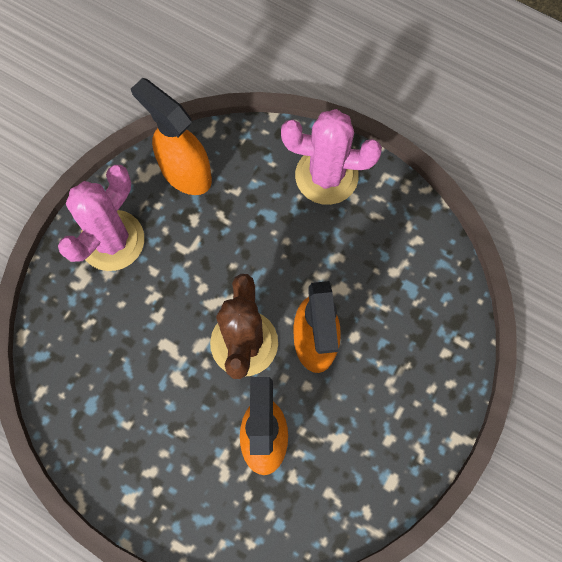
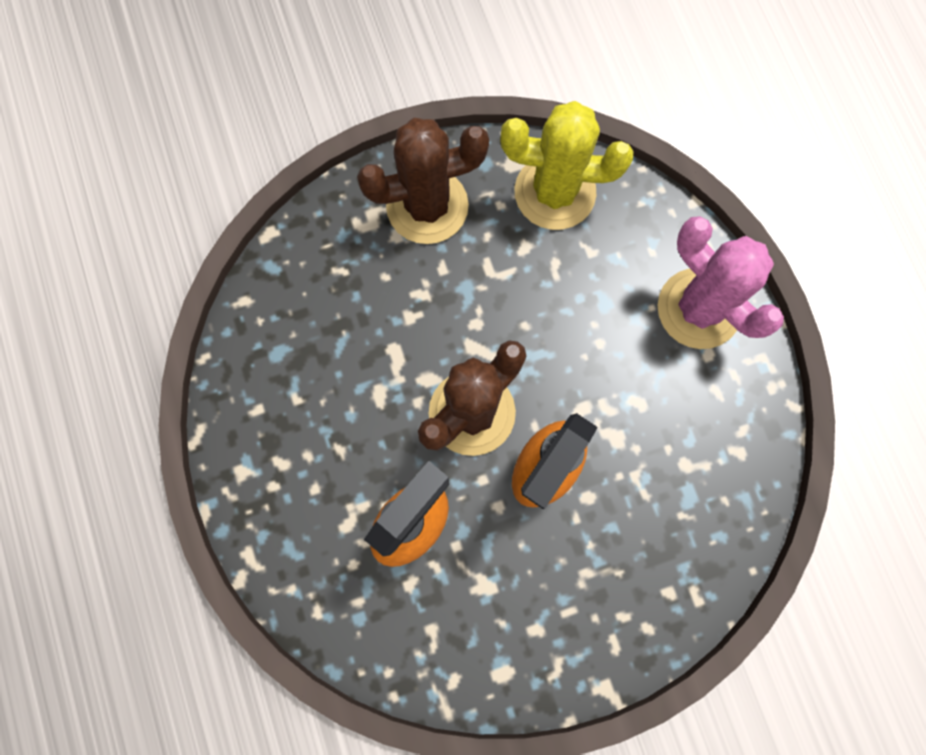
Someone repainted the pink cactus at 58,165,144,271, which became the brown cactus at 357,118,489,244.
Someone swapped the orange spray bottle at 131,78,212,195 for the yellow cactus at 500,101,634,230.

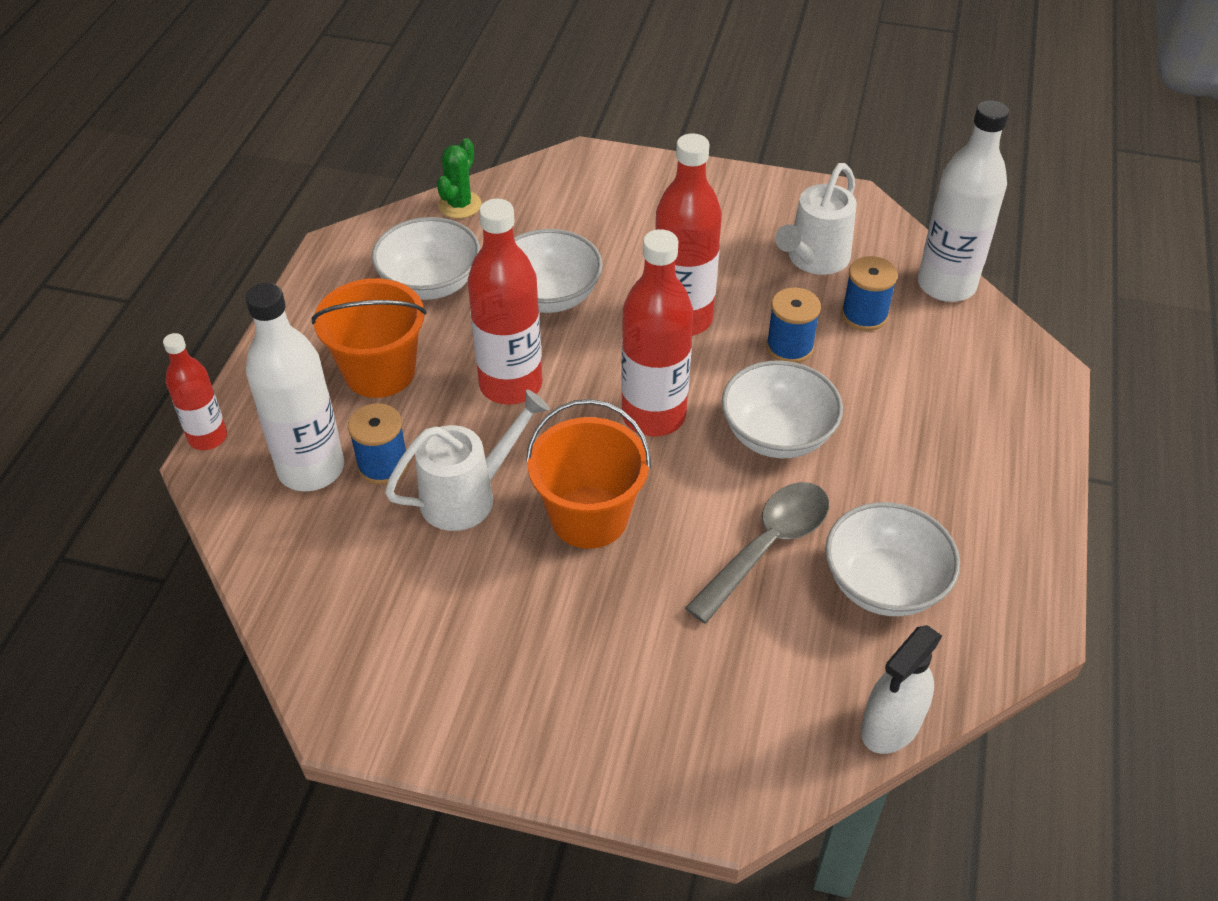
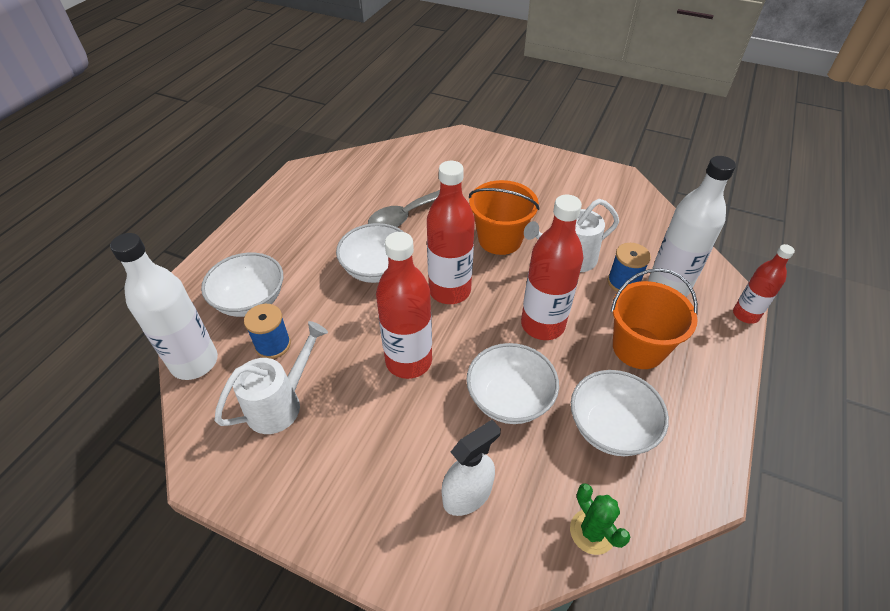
Someone carried the white bowl from 825,502,960,616 to 201,253,283,317.
Someone carried the white spray bottle from 861,625,942,754 to 442,420,501,516.
Someone rotated the green cactus at 437,138,482,218 by 60 degrees counterclockwise.
Someone took away the blue spool at 766,287,821,363.

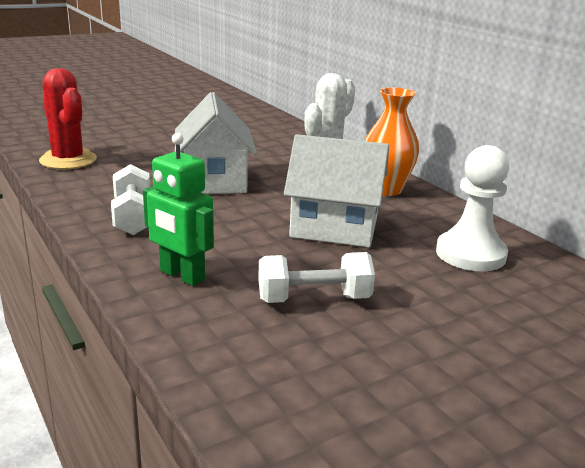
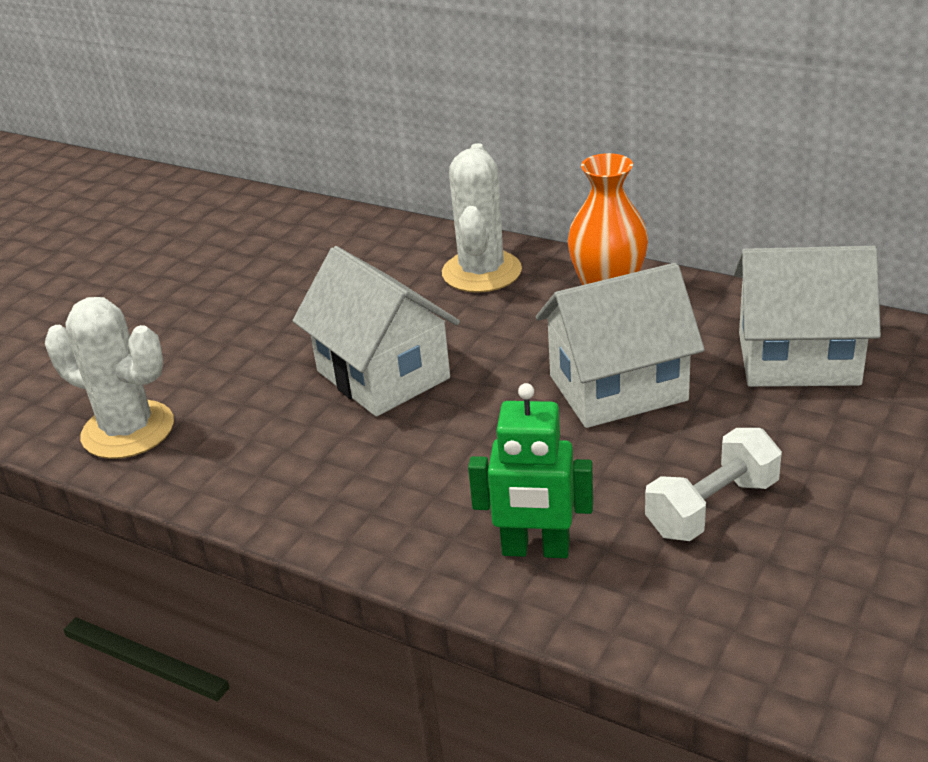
Someone repainted the red cactus at 39,68,97,169, which became the white cactus at 45,297,174,459.
Someone swapped the white pawn at 436,145,510,271 for the white house at 734,246,881,387.
Someone took away the white dumbbell at 111,164,150,235.

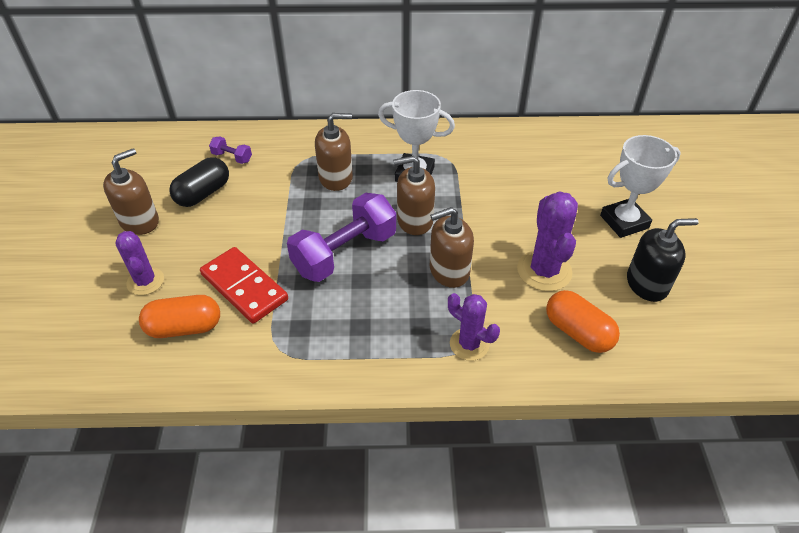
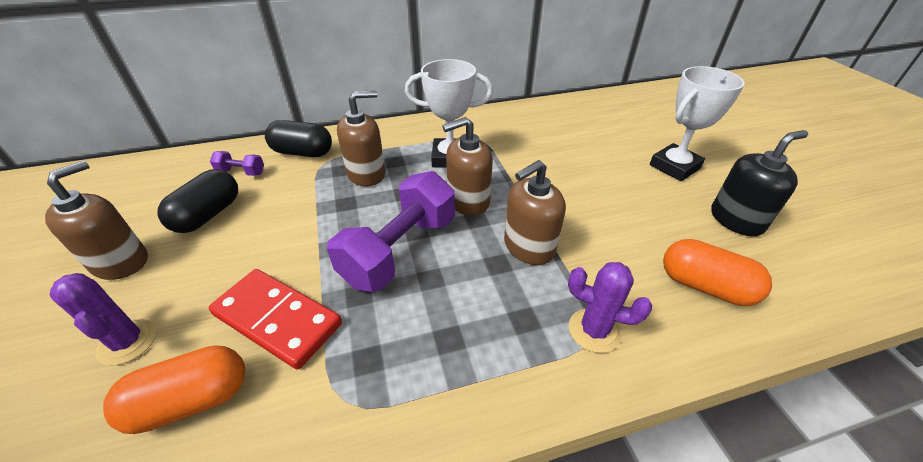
Someone put down the black capsule at 265,120,332,157.
Someone took away the purple cactus at 517,191,578,291.

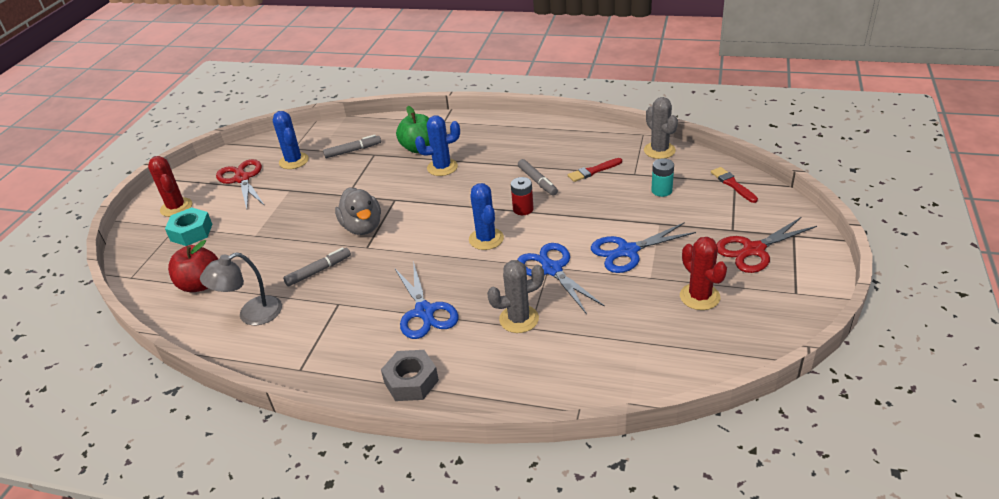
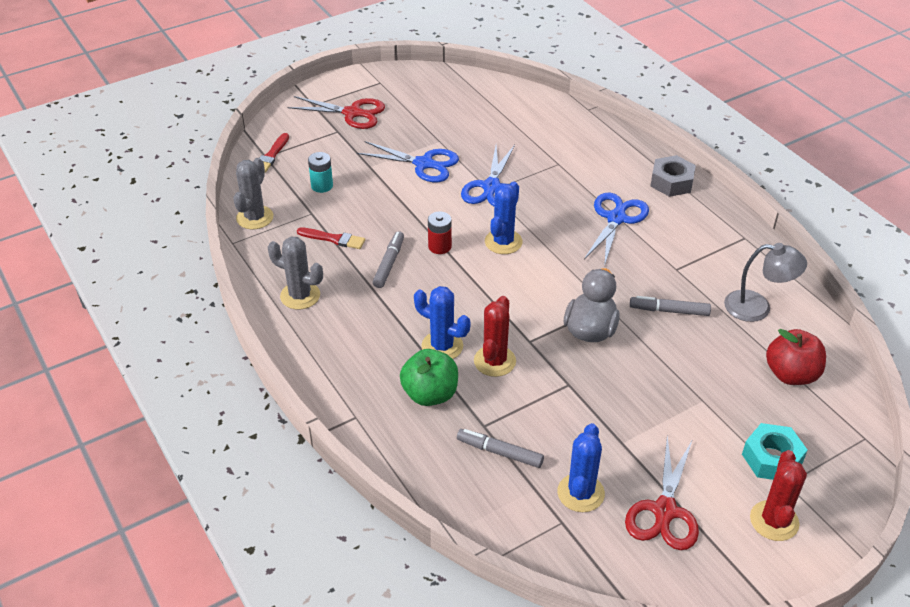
Someone carried the grey cactus from 487,260,544,333 to 268,237,323,310.
Someone carried the red cactus from 680,237,727,310 to 474,296,516,377.

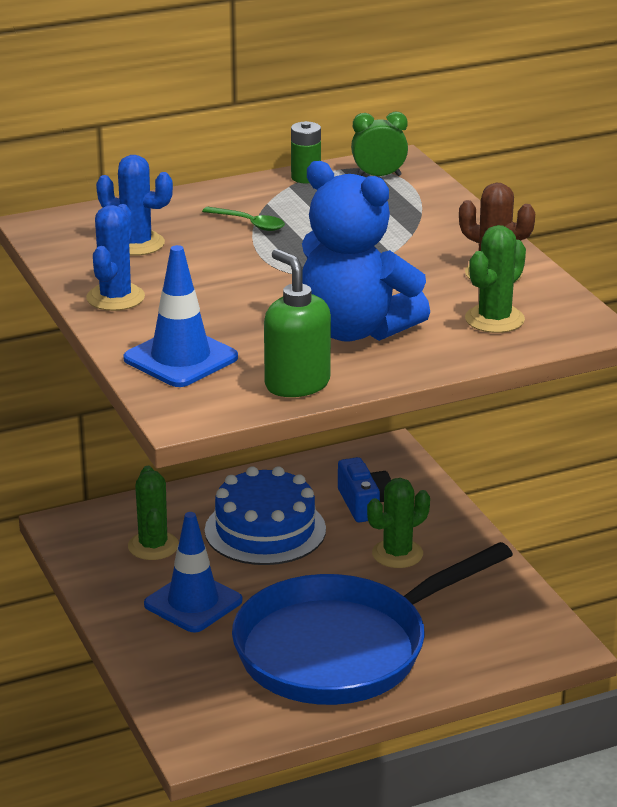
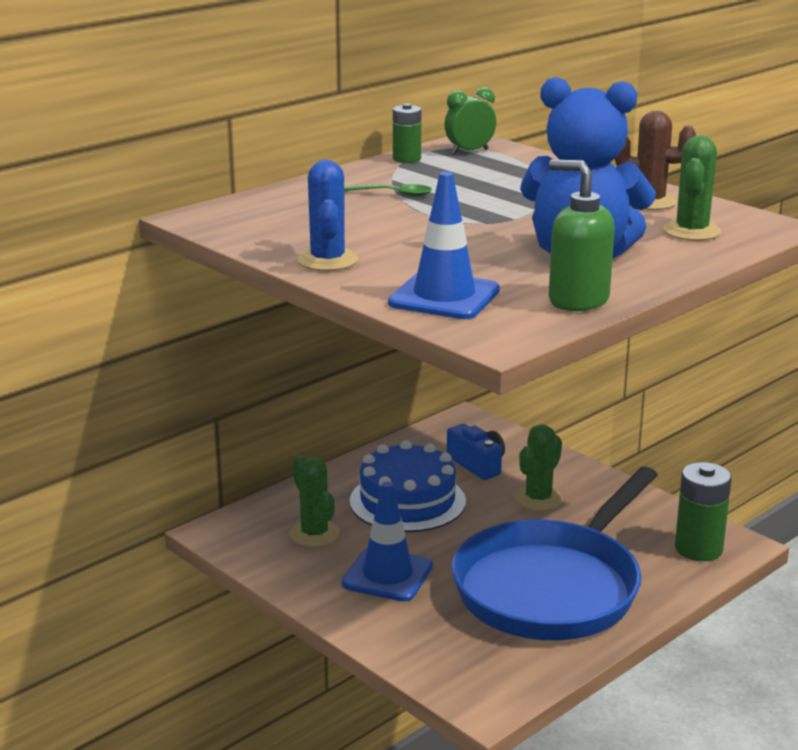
Someone put down the green battery at 675,462,732,561.
Someone took away the blue cactus at 96,155,173,256.

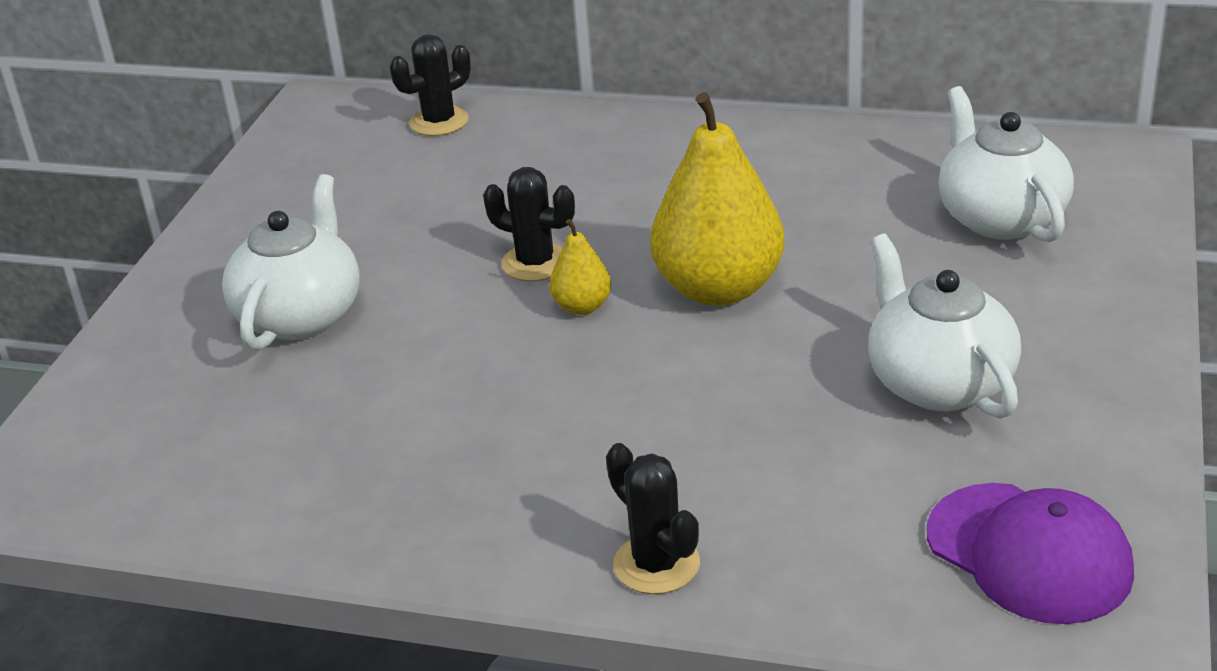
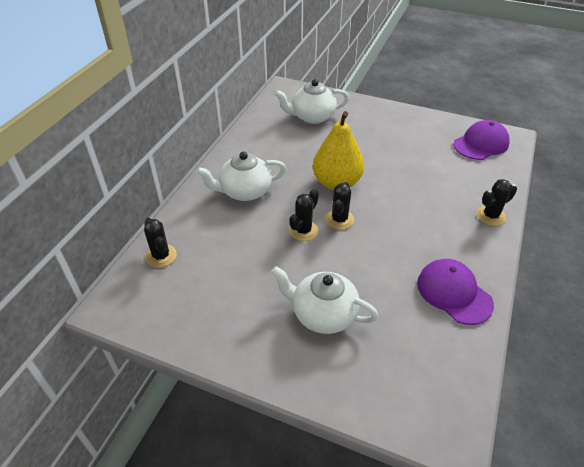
Someone carried the white teapot from 868,234,1021,419 to 196,152,286,201.
Someone swapped the yellow pear at 549,219,611,315 for the black cactus at 325,182,354,230.
Someone put down the purple cap at 417,259,494,325.

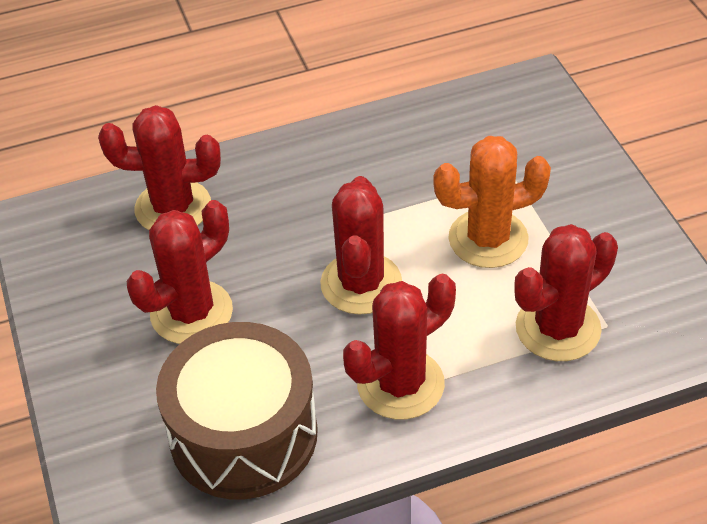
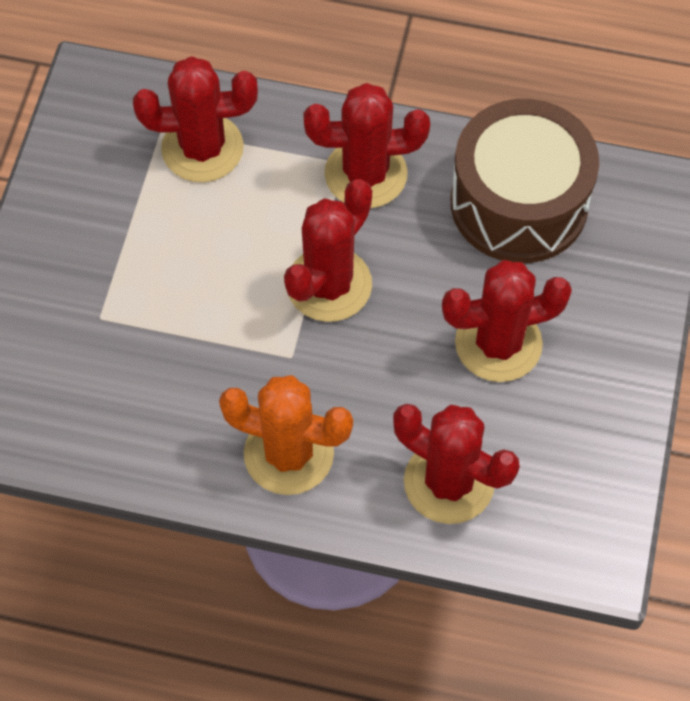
Someone carried the orange cactus from 433,136,551,268 to 219,375,353,495.

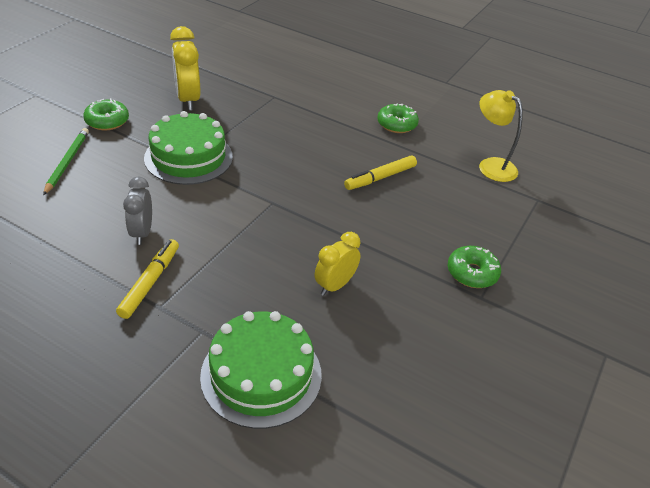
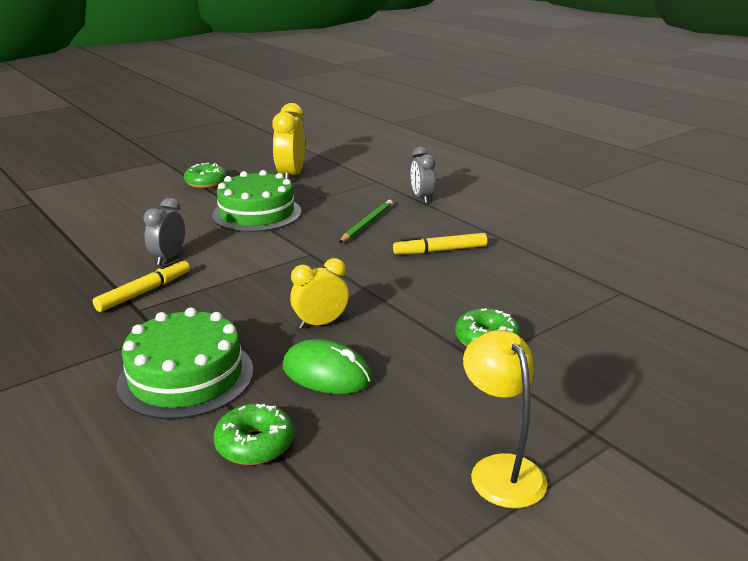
Someone carried the green donut from 377,104,419,133 to 213,403,294,465.
Someone put down the green mouse at 283,339,372,394.
Someone carried the green pencil from 43,128,89,195 to 339,200,393,243.
Someone put down the grey clock at 411,147,435,203.
Someone carried the yellow lamp from 479,90,523,182 to 463,330,547,508.

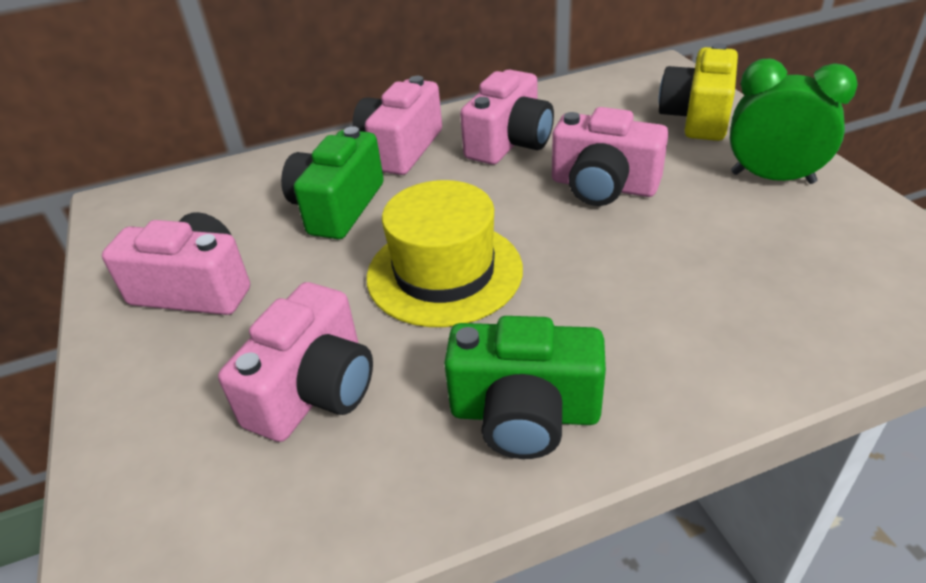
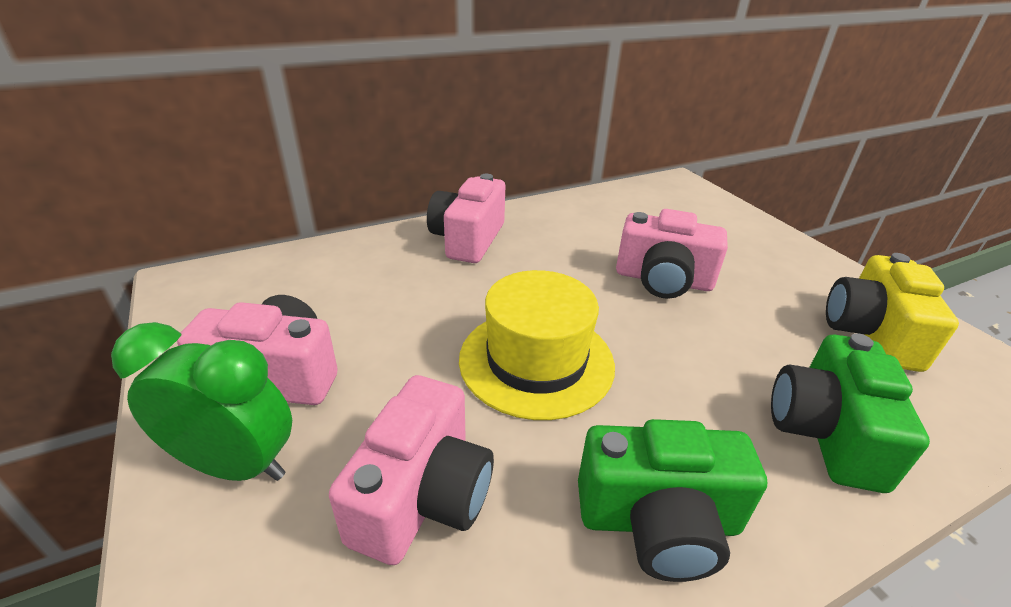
Someone carried the green clock from 730,59,858,184 to 111,322,292,481.
Someone carried the green camera from 281,126,384,239 to 771,333,930,493.
Someone carried the yellow camera from 659,43,738,141 to 826,253,959,372.
Someone took away the pink camera at 460,70,554,165.

